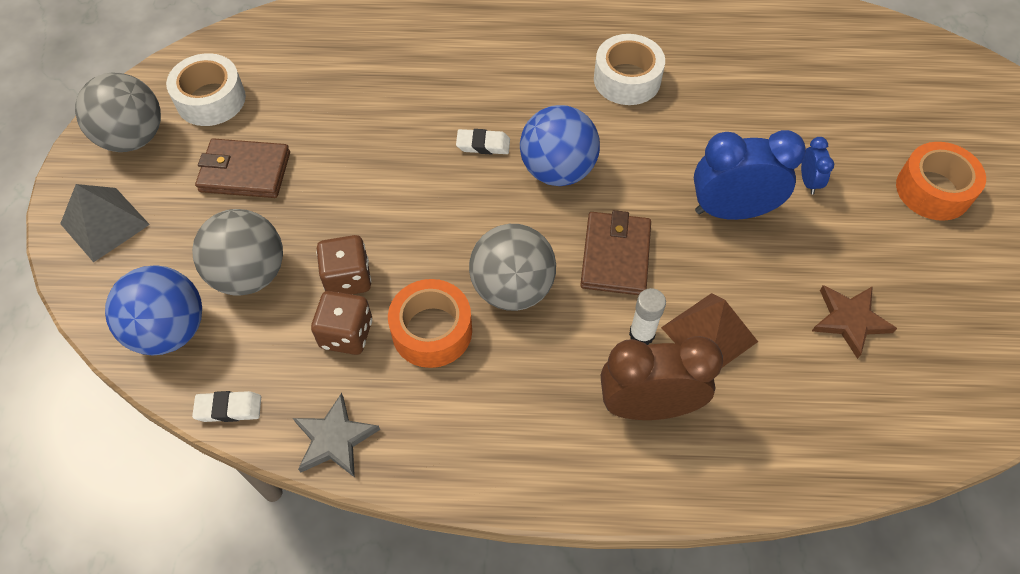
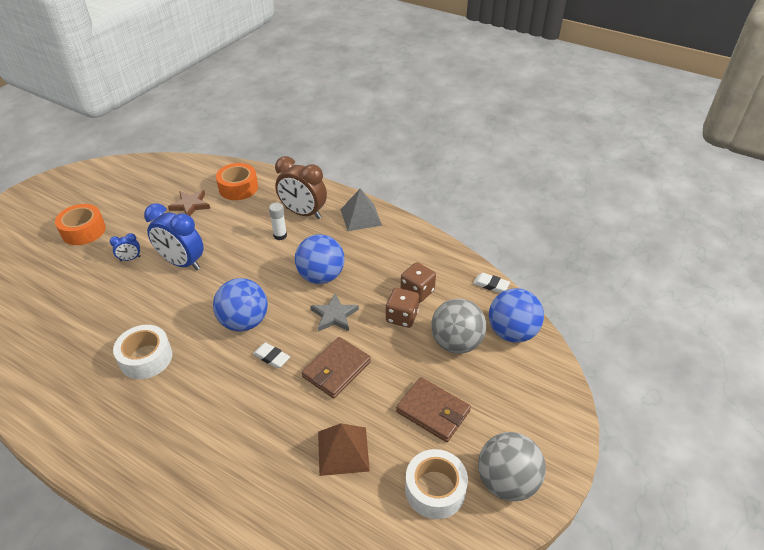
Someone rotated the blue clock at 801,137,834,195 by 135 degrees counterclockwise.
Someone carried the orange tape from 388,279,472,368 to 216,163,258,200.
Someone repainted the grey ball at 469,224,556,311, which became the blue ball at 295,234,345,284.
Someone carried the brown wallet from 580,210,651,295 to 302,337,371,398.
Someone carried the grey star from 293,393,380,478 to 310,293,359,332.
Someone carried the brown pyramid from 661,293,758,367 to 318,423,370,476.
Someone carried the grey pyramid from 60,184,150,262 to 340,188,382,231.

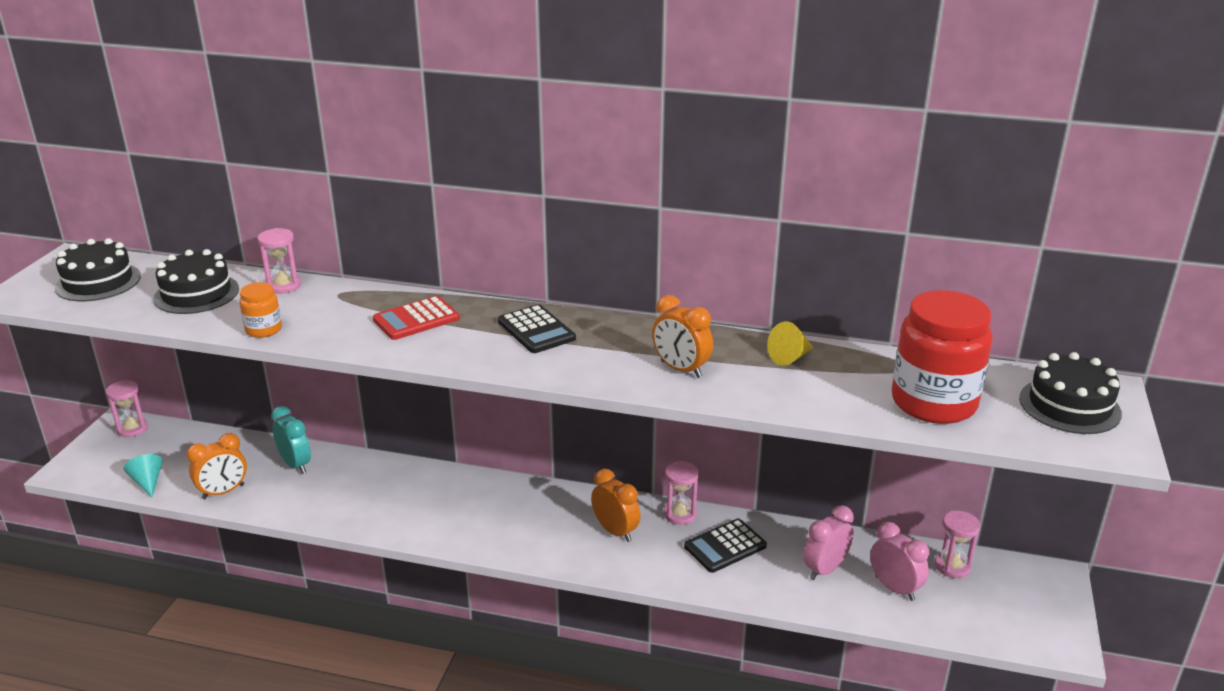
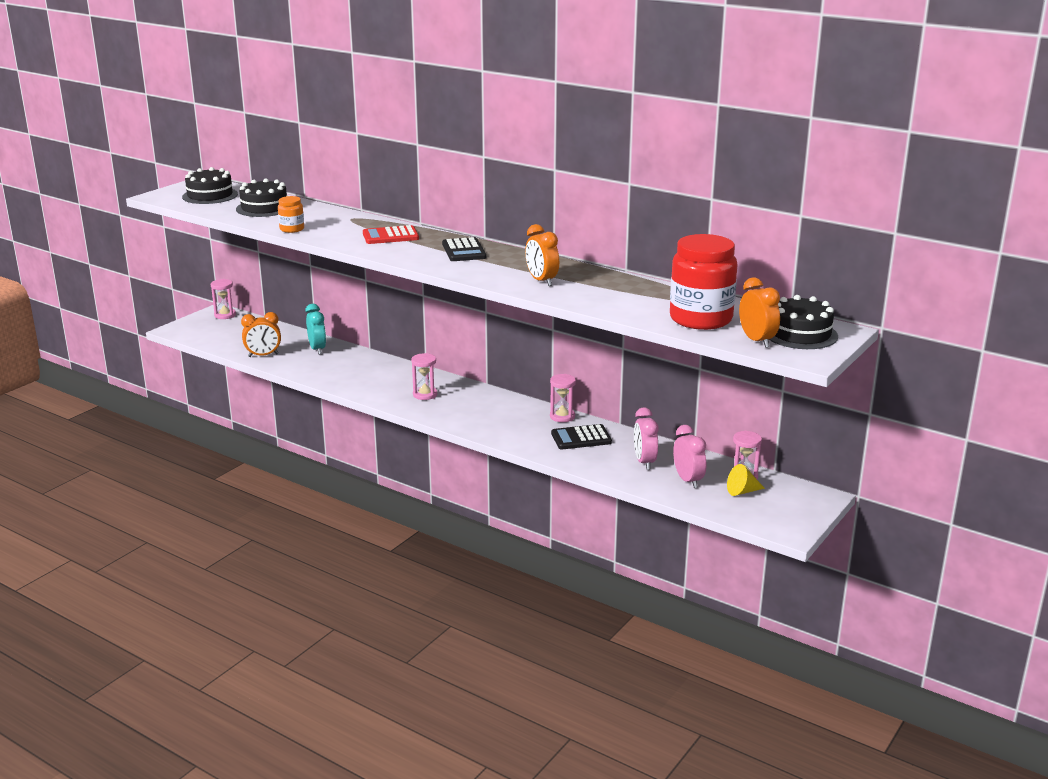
Someone carried the pink hourglass from 257,228,301,294 to 411,353,437,400.
Someone rotated the pink clock at 803,505,854,580 by 75 degrees counterclockwise.
Someone carried the yellow cone from 767,321,814,366 to 727,464,765,496.
Someone carried the orange clock from 591,469,641,542 to 739,277,780,348.
Someone took away the turquoise cone at 124,454,163,497.

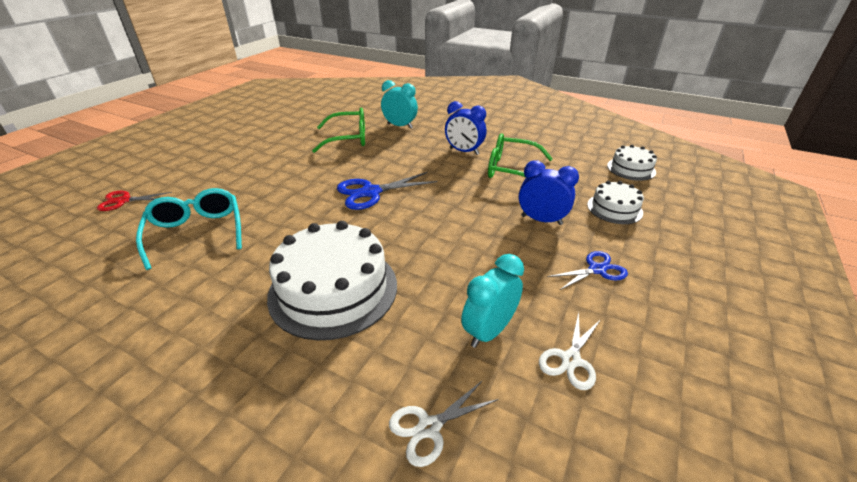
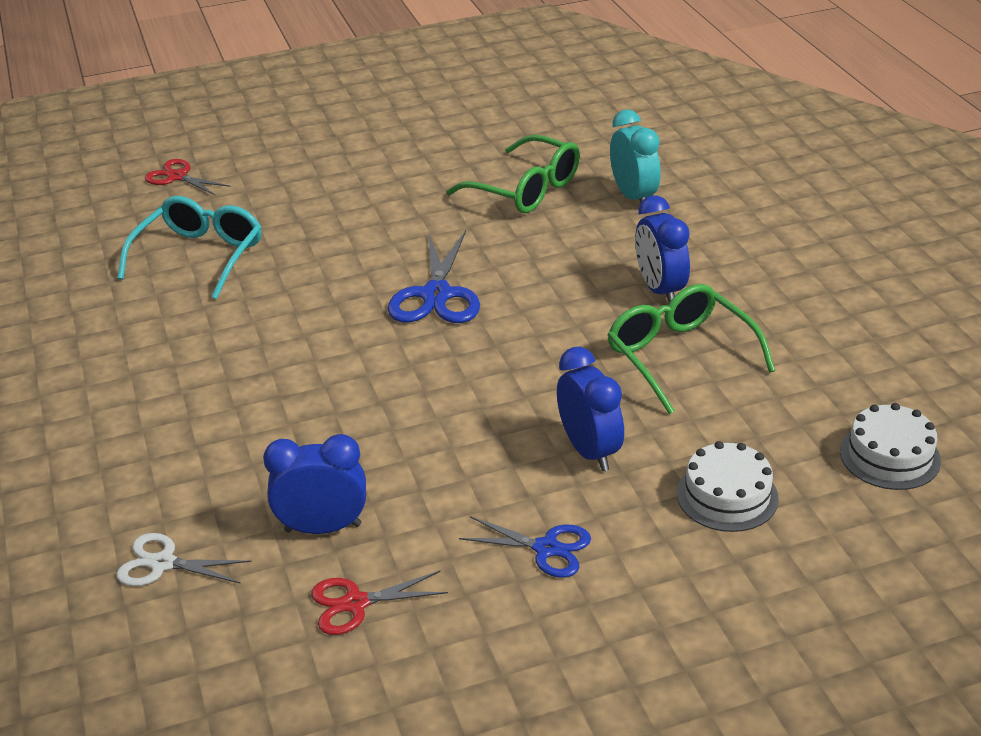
Someone repainted the turquoise clock at 461,254,524,348, which became the blue clock at 263,434,366,534.
Someone repainted the white scissors at 539,312,601,390, which became the red scissors at 311,570,448,635.
Someone rotated the blue scissors at 337,172,437,210 by 105 degrees counterclockwise.
Someone took away the white cake at 267,221,397,340.

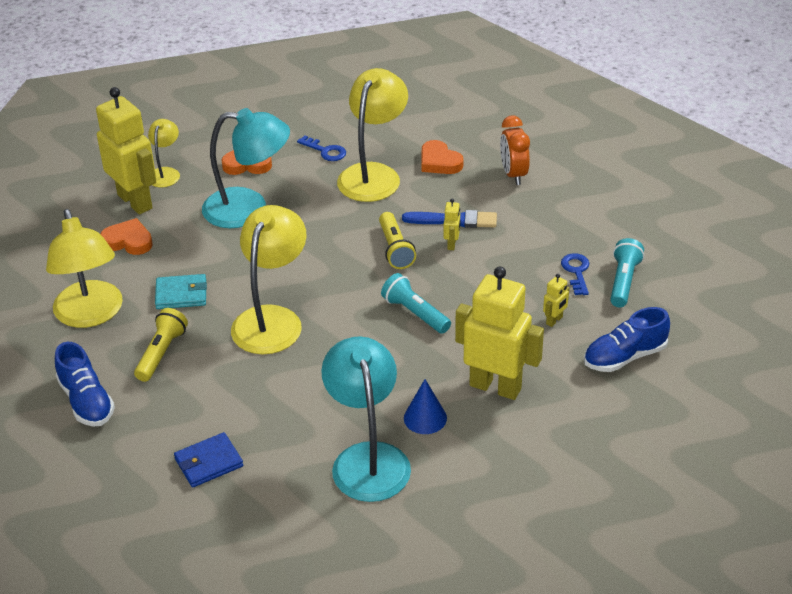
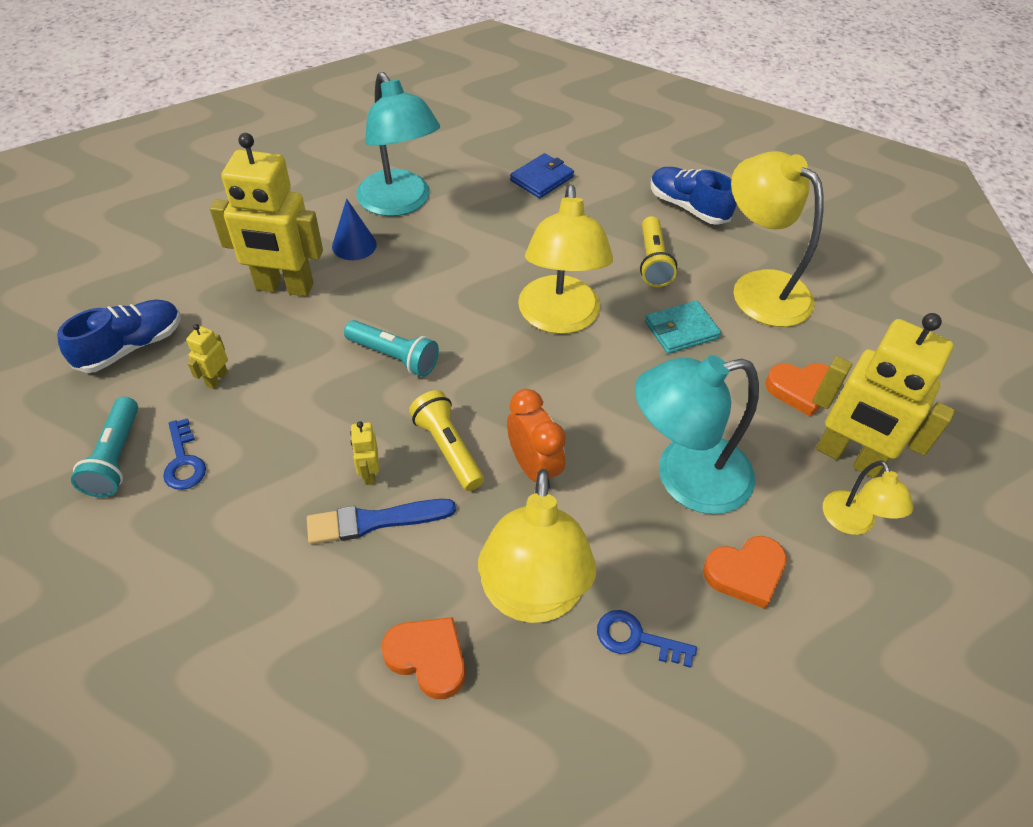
Someone carried the orange clock from 500,115,530,185 to 507,389,566,489.

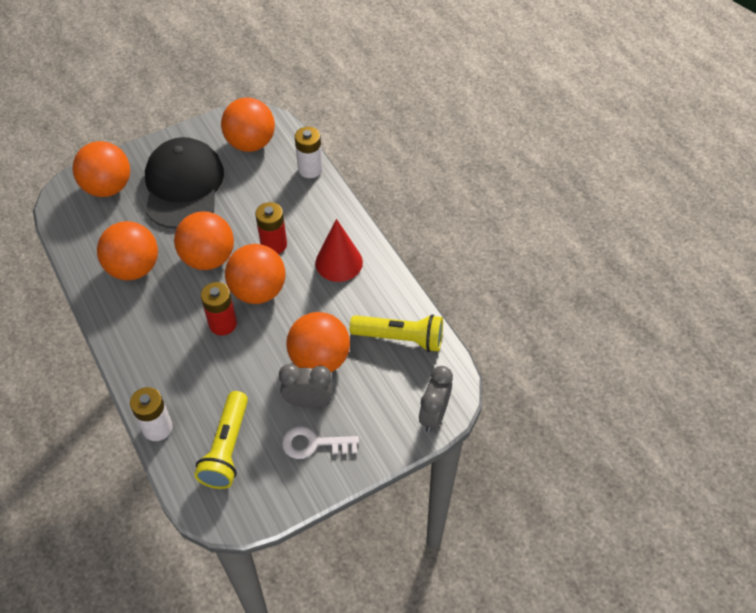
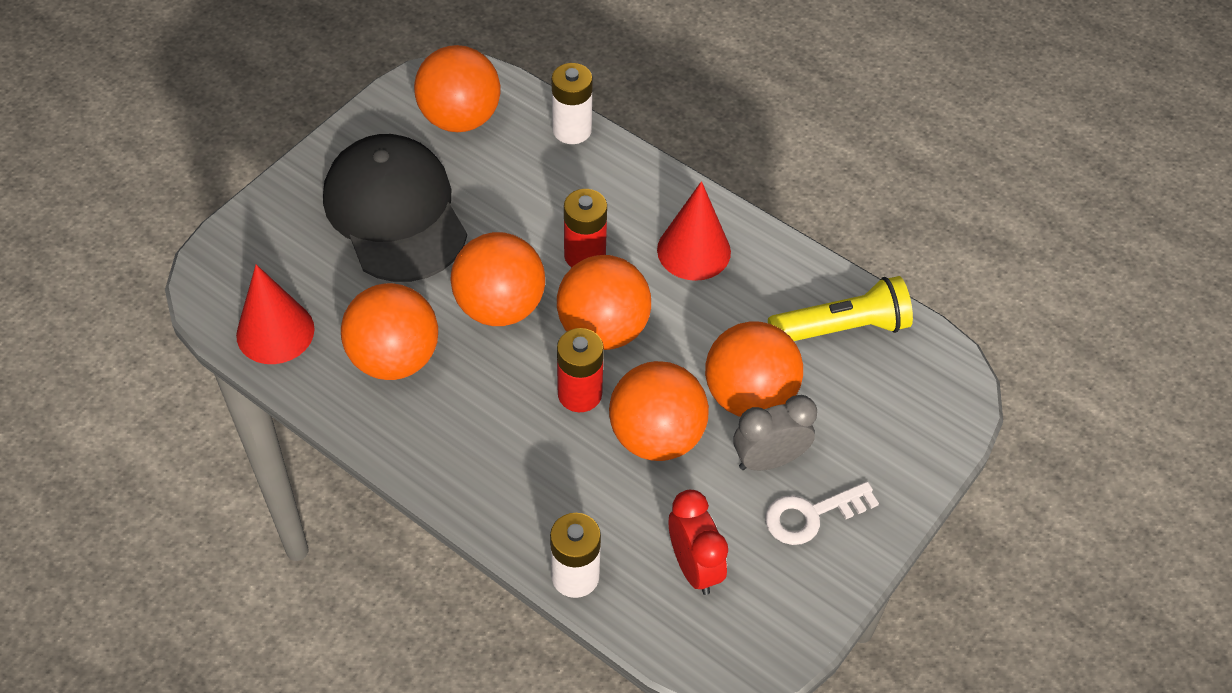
Someone put down the red cone at 236,264,315,364.
Someone carried the orange ball from 73,141,130,197 to 609,361,709,461.
Someone swapped the yellow flashlight at 194,391,248,489 for the red clock at 669,490,728,595.
Someone took away the grey clock at 419,366,453,432.

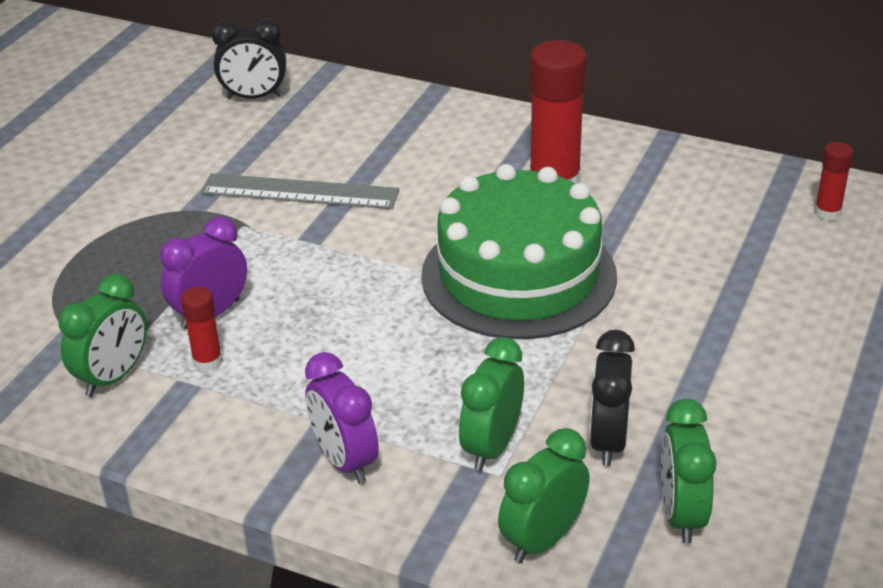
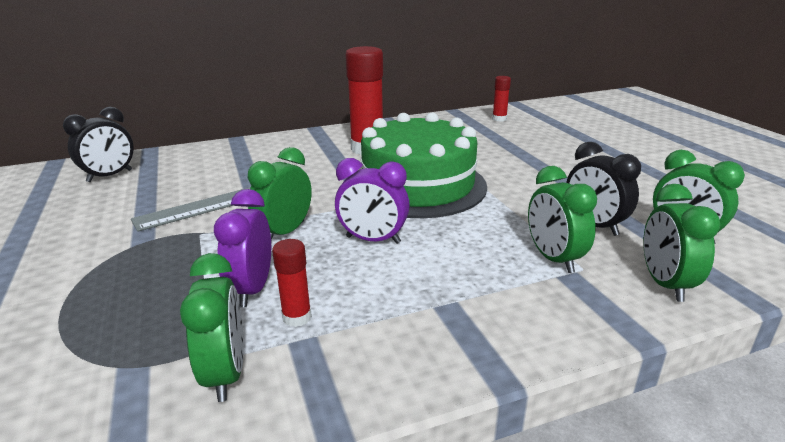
Someone put down the green clock at 248,147,312,240.
Someone carried the purple clock from 305,352,379,484 to 335,158,410,244.

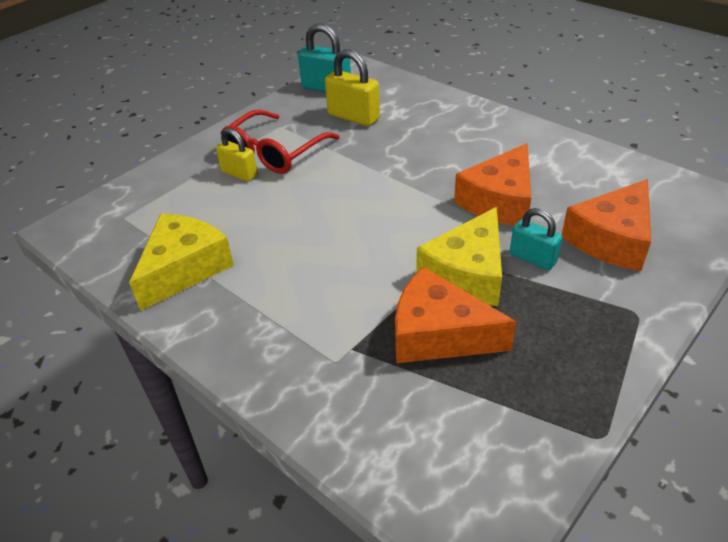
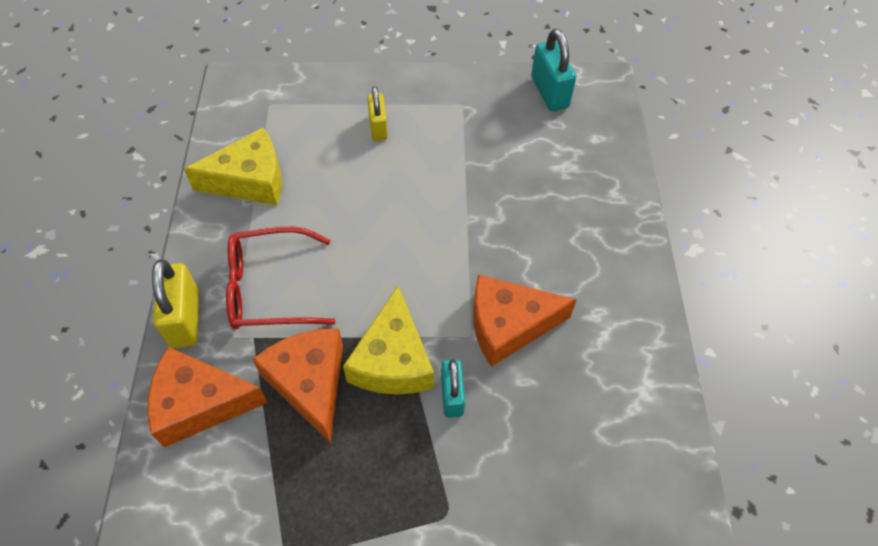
Someone carried the orange cheese from 562,179,651,271 to 147,347,268,447.
Someone carried the yellow padlock from 325,49,380,126 to 152,260,199,348.
Someone carried the red glasses from 221,110,340,174 to 226,227,336,330.
Someone rotated the yellow cheese at 416,207,502,306 by 75 degrees counterclockwise.

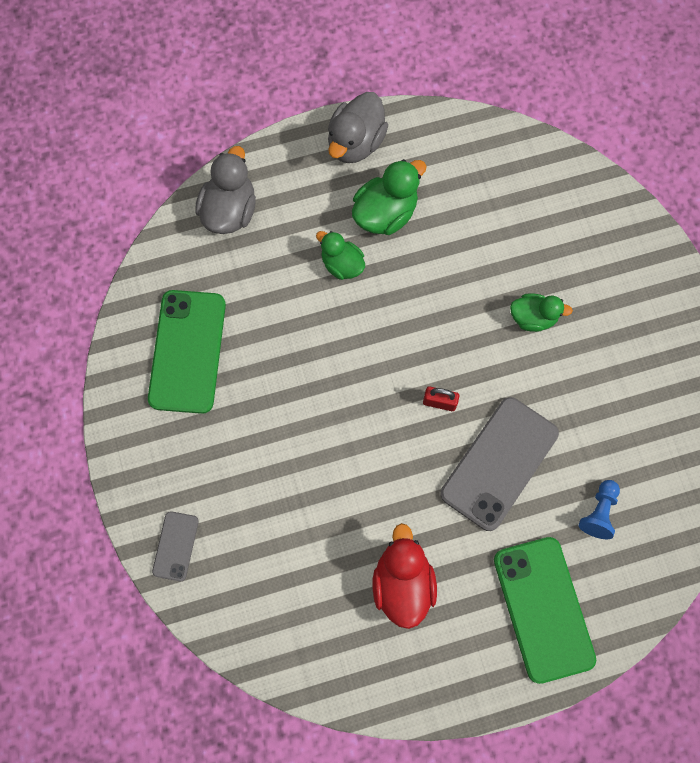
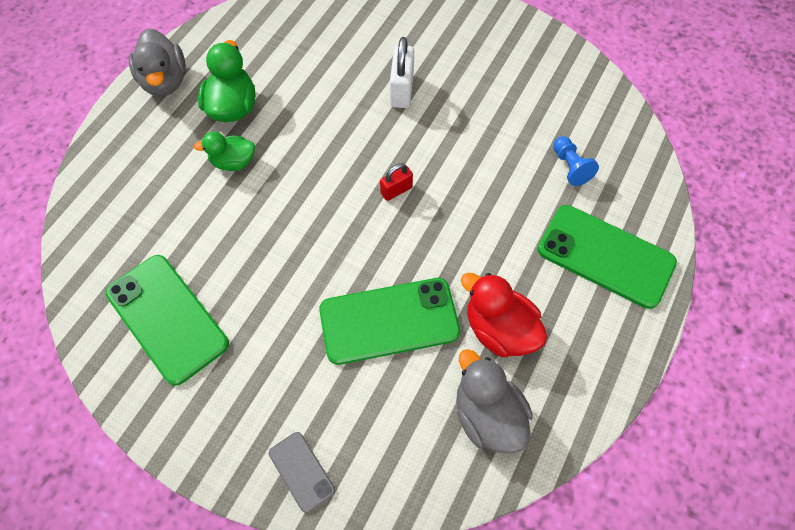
Someone put down the green phone at 319,278,460,365.
Someone swapped the green duck at 510,293,573,332 for the white padlock at 390,37,414,108.
Someone carried the grey duck from 195,146,256,234 to 456,349,533,454.
Someone took away the grey phone at 440,397,559,531.

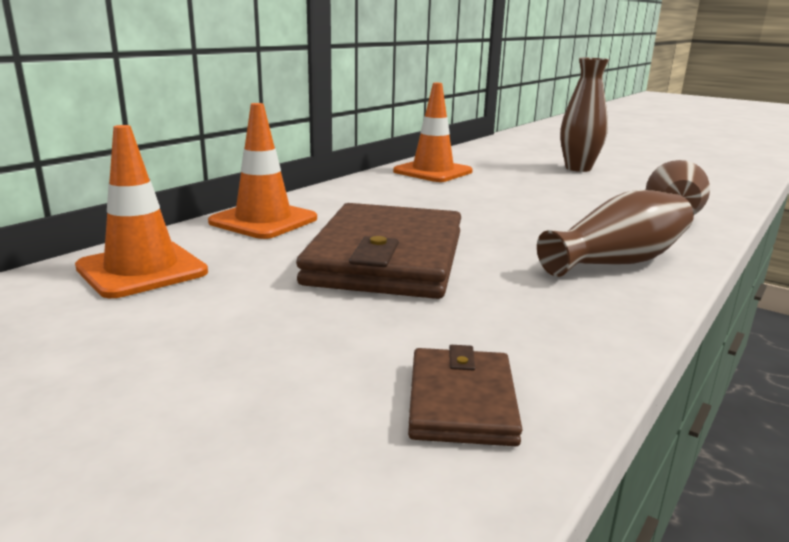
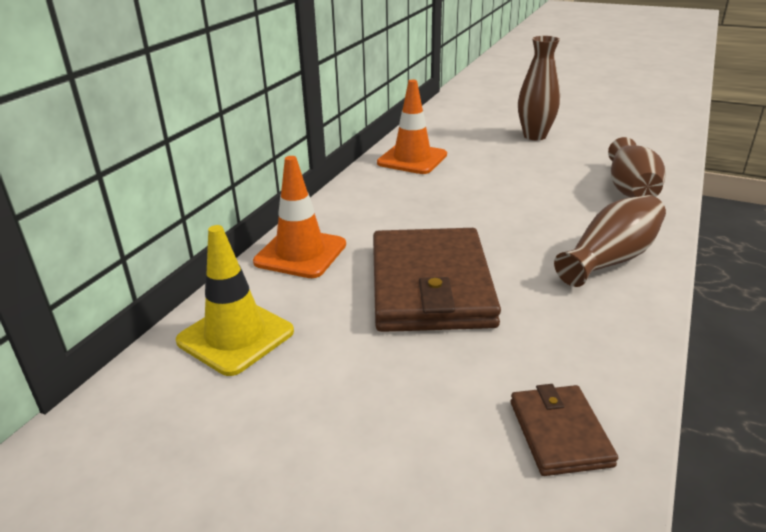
Someone repainted the orange traffic cone at 75,125,208,298, which became the yellow traffic cone at 176,225,294,376.

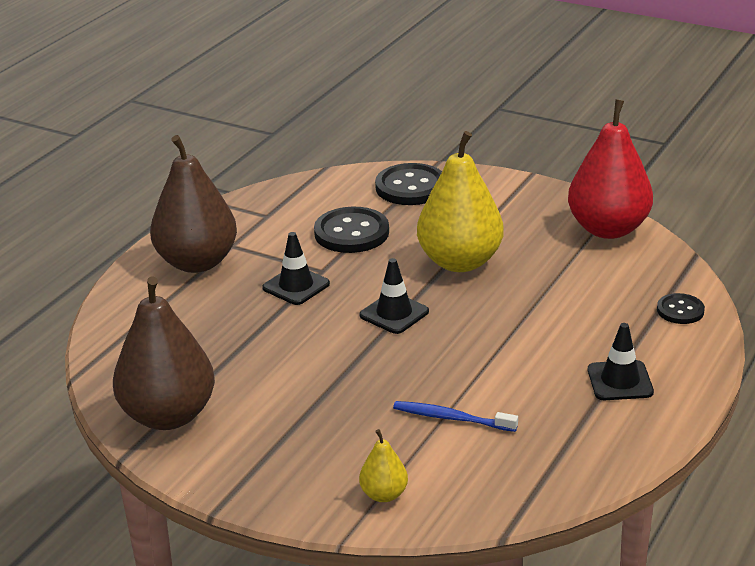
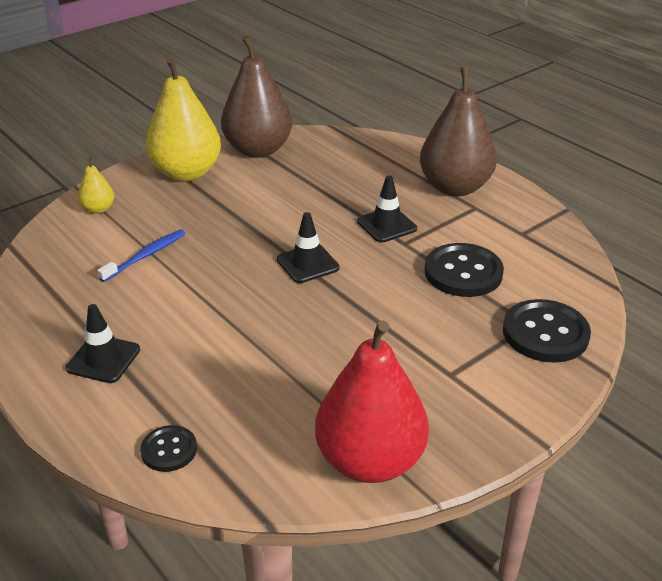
Someone carried the yellow pear from 417,131,504,272 to 145,57,221,181.

